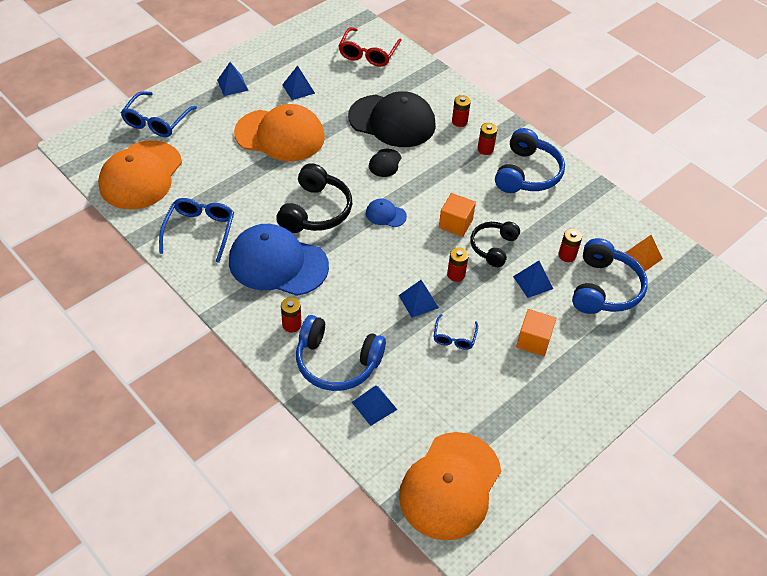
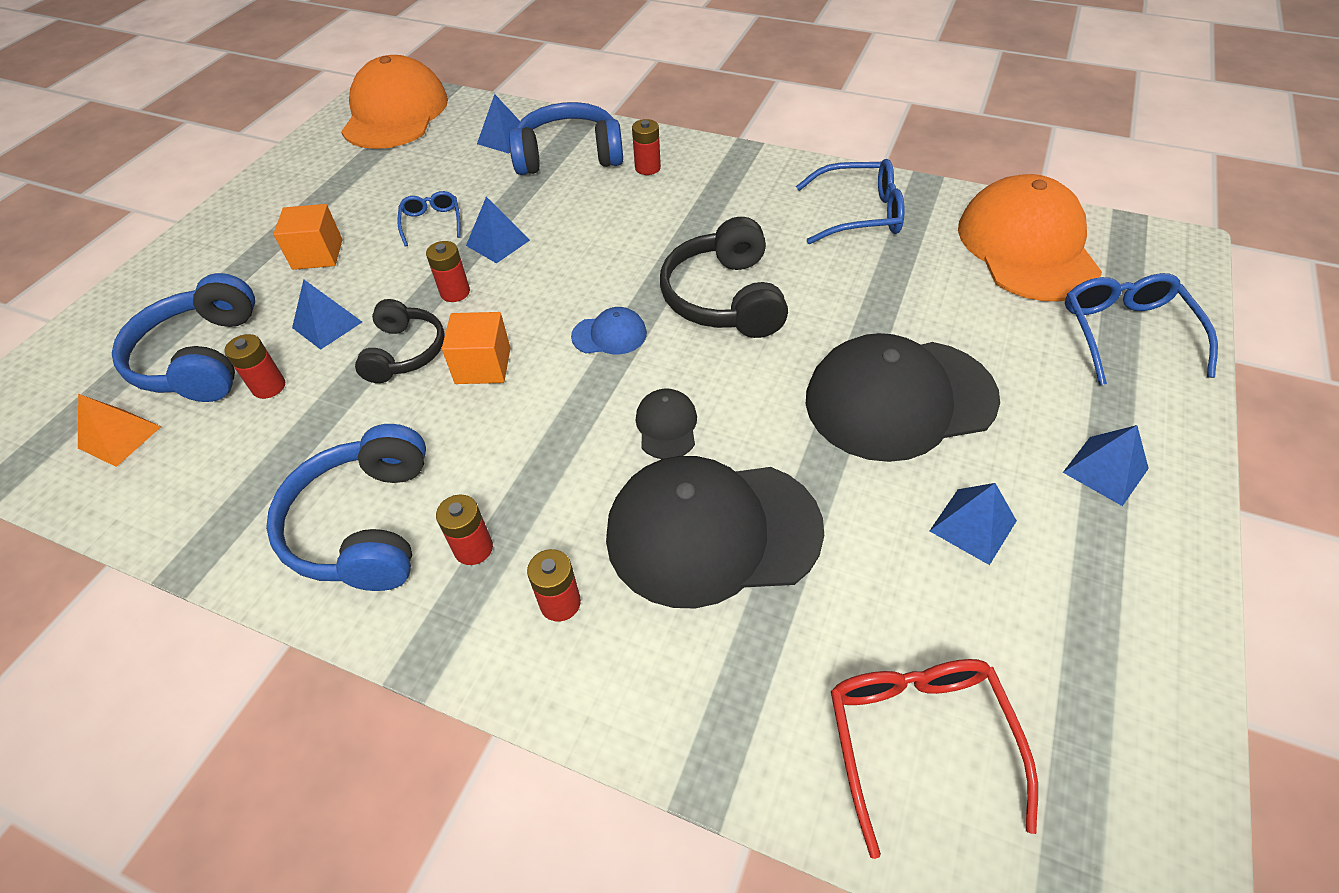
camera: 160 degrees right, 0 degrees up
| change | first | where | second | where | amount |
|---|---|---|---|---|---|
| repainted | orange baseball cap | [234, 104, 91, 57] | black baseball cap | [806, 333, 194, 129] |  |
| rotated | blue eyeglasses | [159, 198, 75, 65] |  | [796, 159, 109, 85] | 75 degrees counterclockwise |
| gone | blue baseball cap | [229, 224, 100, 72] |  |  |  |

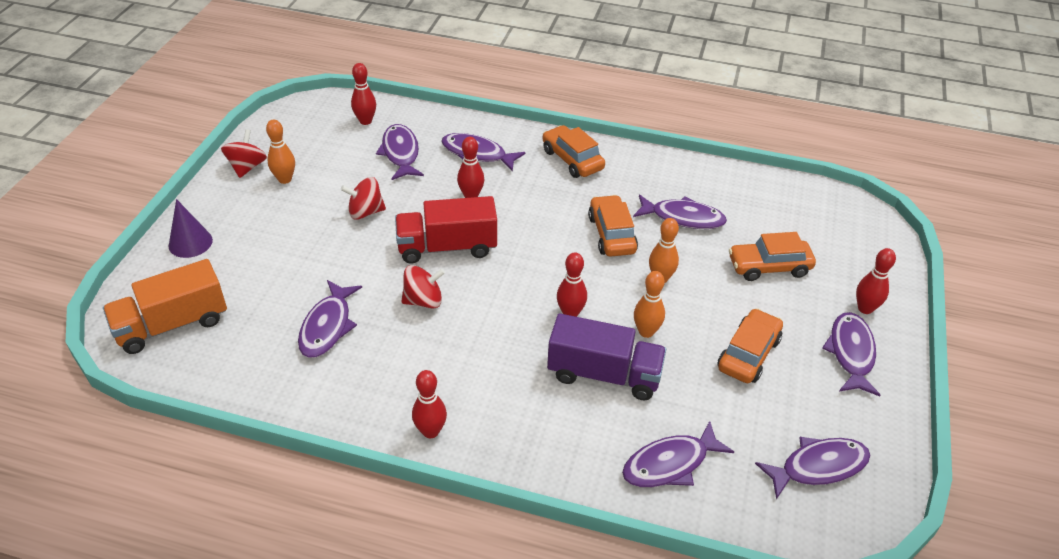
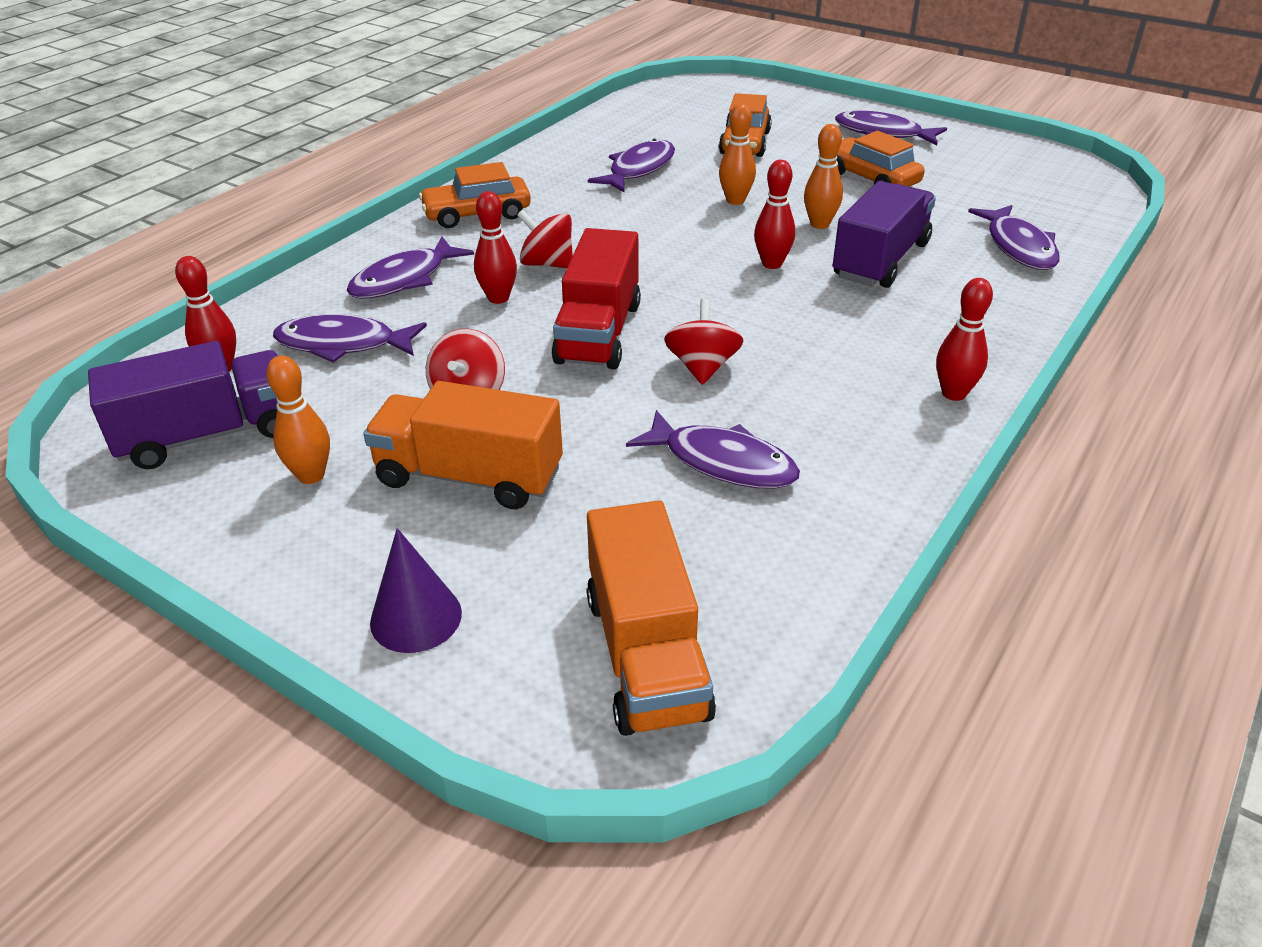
camera: 70 degrees left, 5 degrees down
| change | first | where | second | where | amount |
|---|---|---|---|---|---|
| shifted | scarlet spinning top | [221, 129, 46, 49] |  | [517, 209, 56, 59] |  |
| gone | orange car | [588, 195, 50, 62] |  |  |  |
| gone | scarlet bowling pin | [856, 248, 40, 66] |  |  |  |
| gone | violet fish figure | [755, 437, 116, 63] |  |  |  |
| new |  |  | violet truck | [88, 341, 191, 128] |  |
| new |  |  | orange truck | [363, 381, 200, 128] |  |

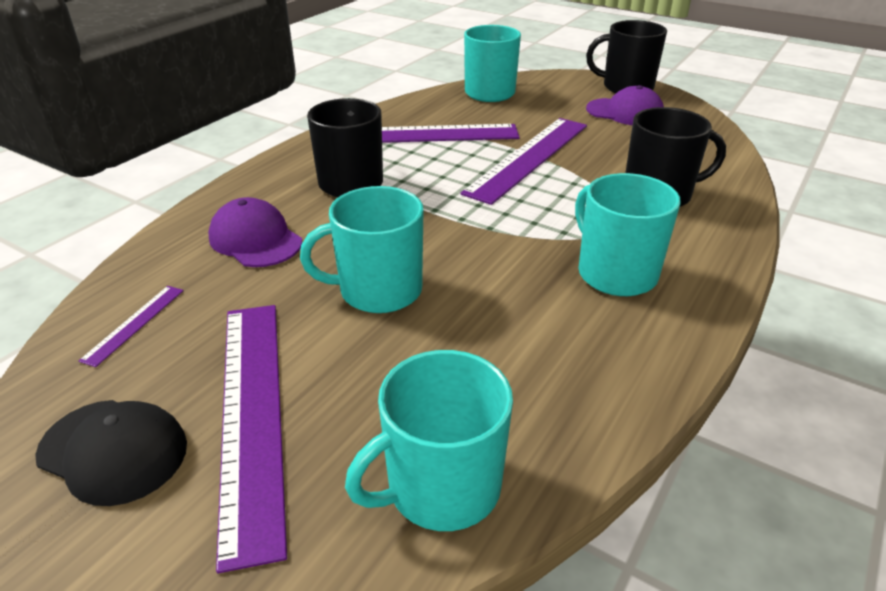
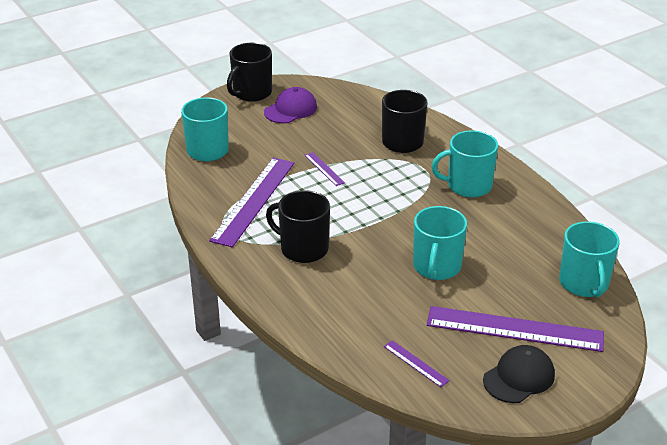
camera: 65 degrees left, 0 degrees up
| change | first | where | second | where | amount |
|---|---|---|---|---|---|
| scaled | violet ruler | [460, 118, 127, 87] |  | [304, 152, 41, 34] | x0.43 |
| gone | violet baseball cap | [208, 197, 94, 70] |  |  |  |

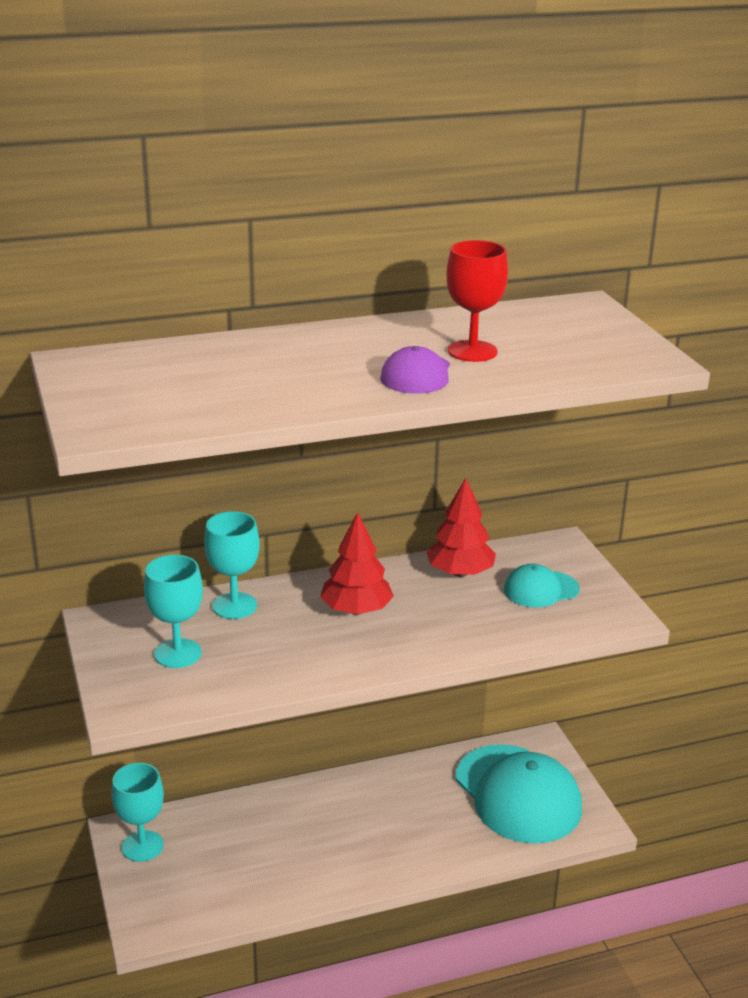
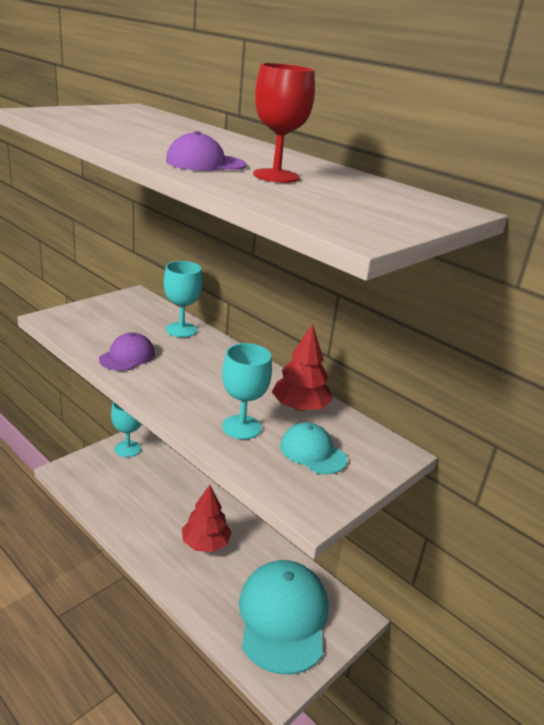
camera: 60 degrees right, 0 degrees up
| change | first | where | second | where | amount |
|---|---|---|---|---|---|
| shifted | scarlet fir tree | [320, 512, 74, 103] |  | [182, 485, 50, 67] |  |
| shifted | turquoise chalice | [144, 555, 59, 113] |  | [222, 343, 50, 96] |  |
| rotated | turquoise baseball cap | [456, 744, 126, 100] |  | [239, 560, 89, 115] | 150 degrees clockwise |
| new |  |  | violet baseball cap | [99, 332, 56, 39] |  |

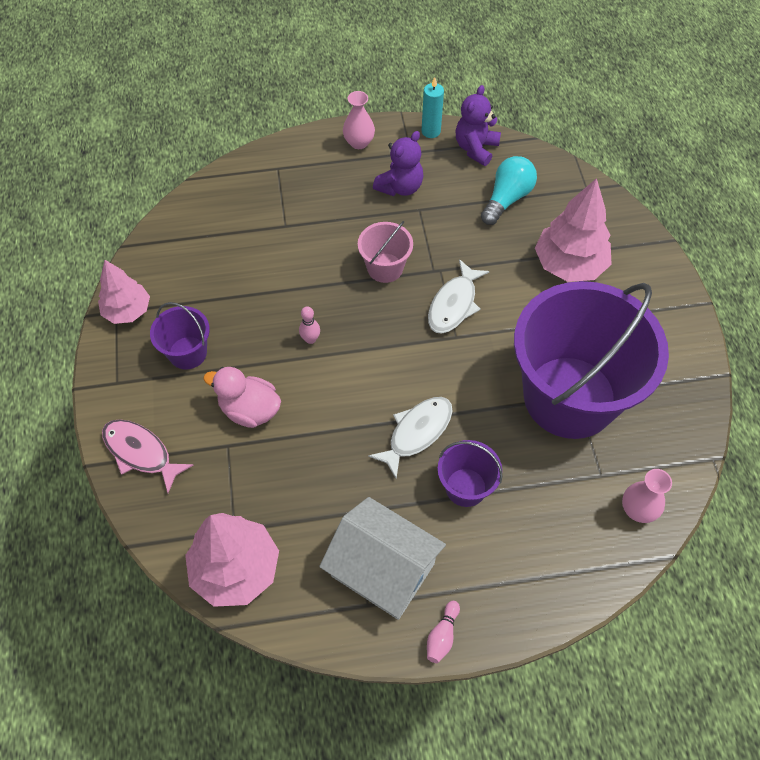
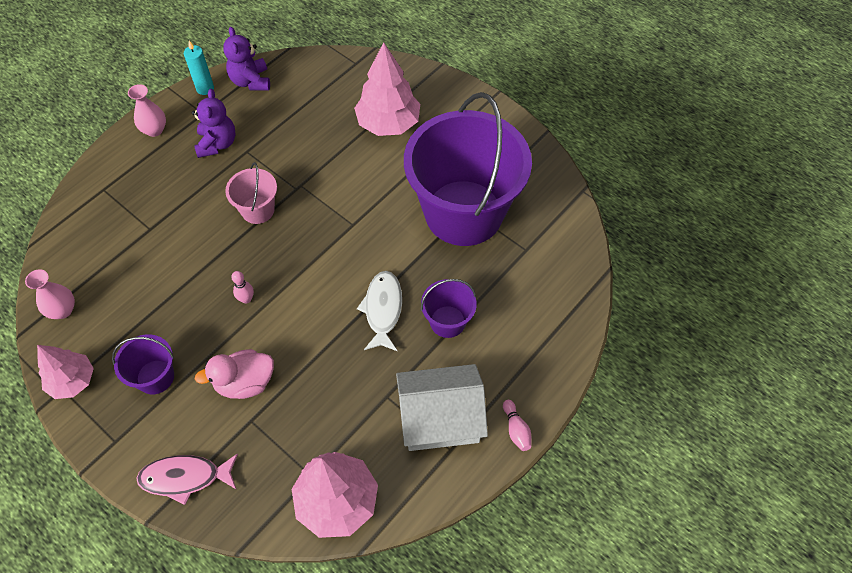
camera: 40 degrees left, 0 degrees up
| change | first | where | second | where | amount |
|---|---|---|---|---|---|
| gone | turquoise bulb | [481, 156, 56, 69] |  |  |  |
| gone | pure white fish figure | [428, 259, 61, 75] |  |  |  |
| shifted | rosy flower vase | [622, 469, 50, 54] |  | [25, 269, 50, 50] |  |

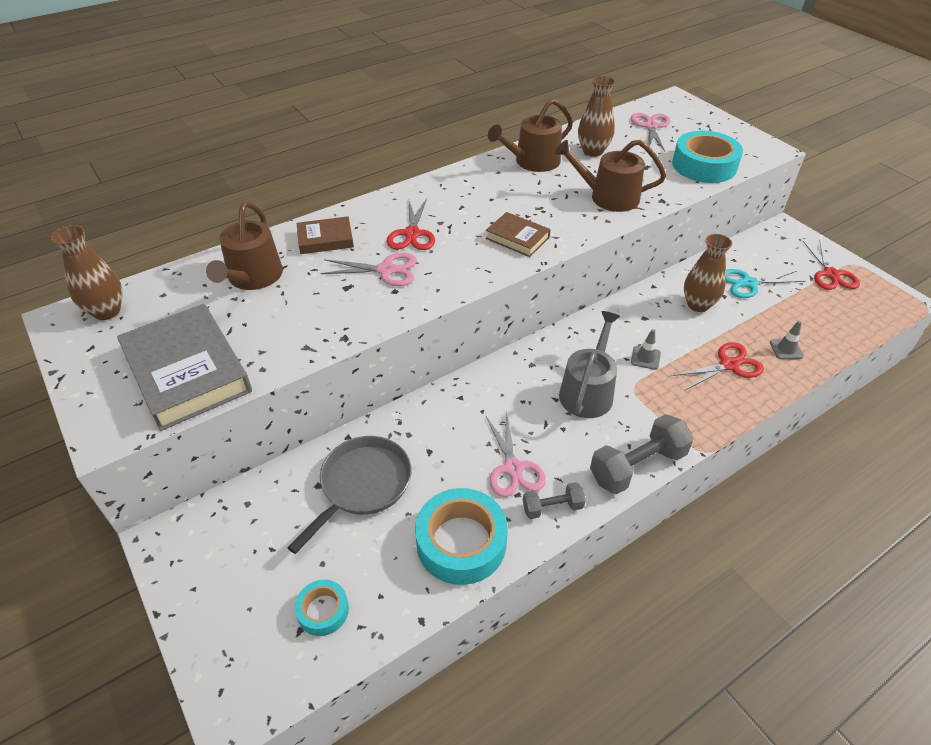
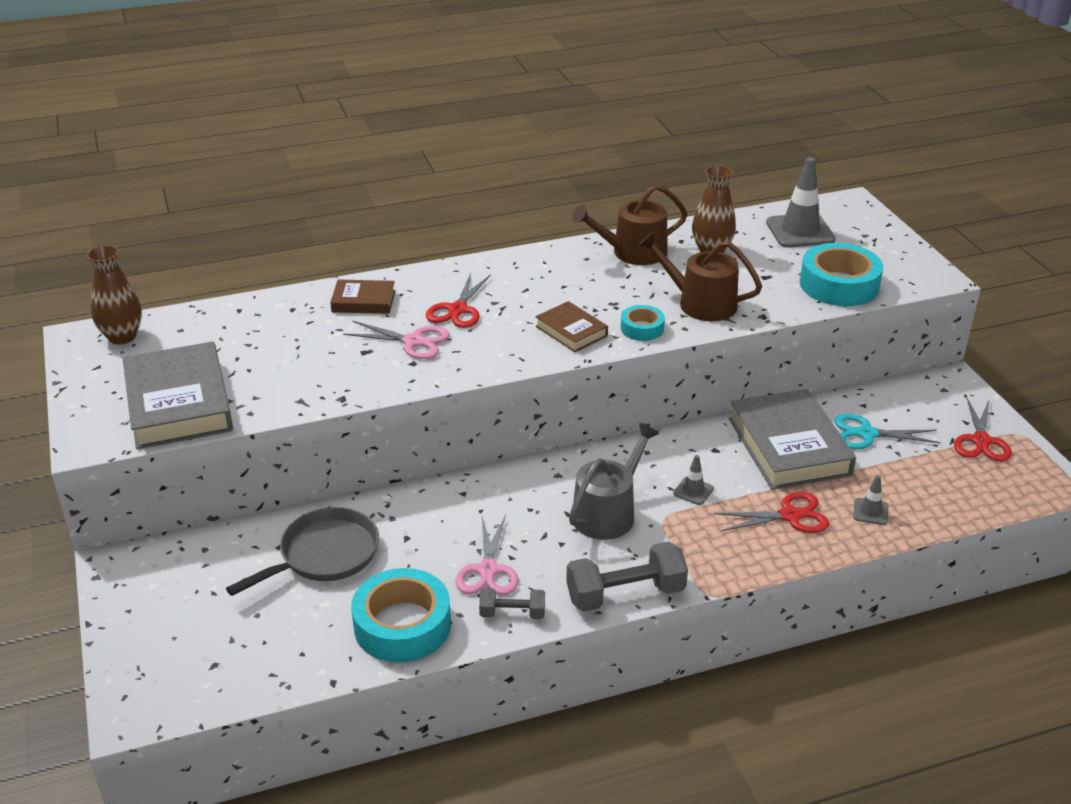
camera: 15 degrees right, 10 degrees down
| change | first | where | second | where | amount |
|---|---|---|---|---|---|
| swapped | rosy shears | [631, 113, 39, 38] | gray road cone | [766, 157, 70, 91] |  |
| gone | brown sprinkling can | [206, 202, 77, 88] |  |  |  |
| swapped | brown flower vase | [684, 234, 48, 78] | gray hardcover | [729, 389, 127, 101] |  |
| shifted | turquoise roll of tape | [295, 580, 54, 56] |  | [621, 305, 44, 36] |  |

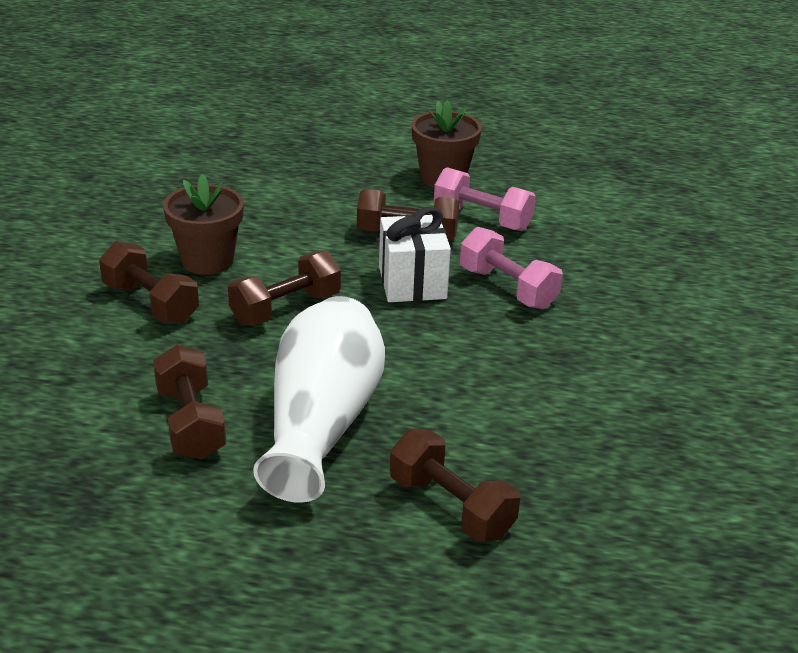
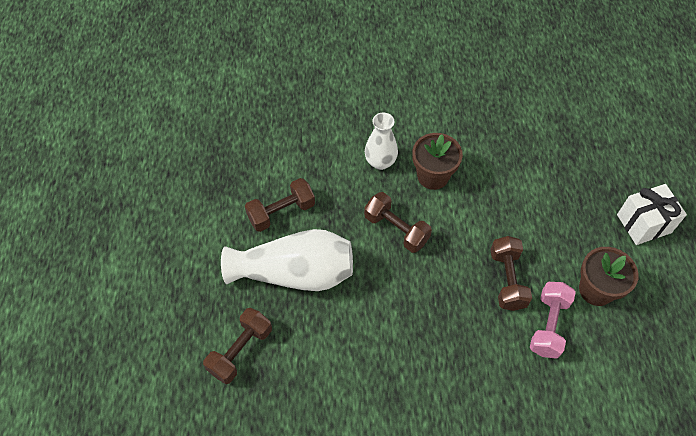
camera: 80 degrees right, 25 degrees up
| change | first | where | second | where | amount |
|---|---|---|---|---|---|
| shifted | pure white wrapped gift | [379, 207, 72, 95] |  | [617, 184, 70, 61] |  |
| gone | rosy free weight | [460, 227, 103, 82] |  |  |  |
| swapped | brown free weight | [99, 241, 100, 83] | pure white flower vase | [365, 113, 33, 57] |  |

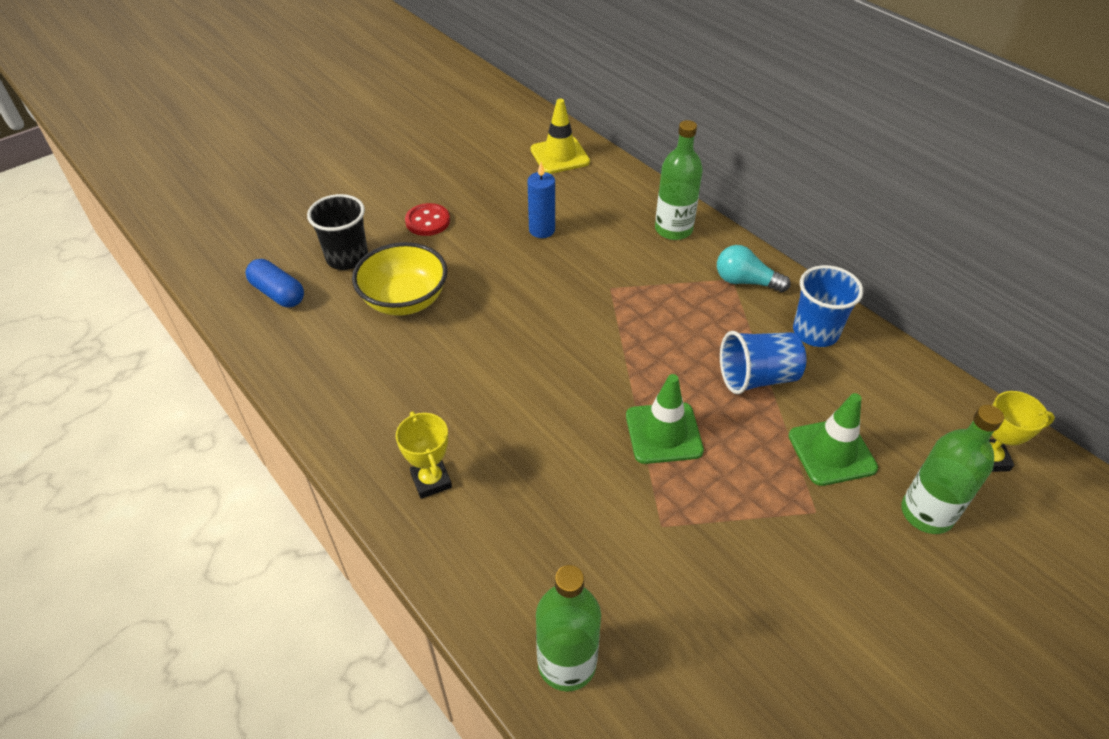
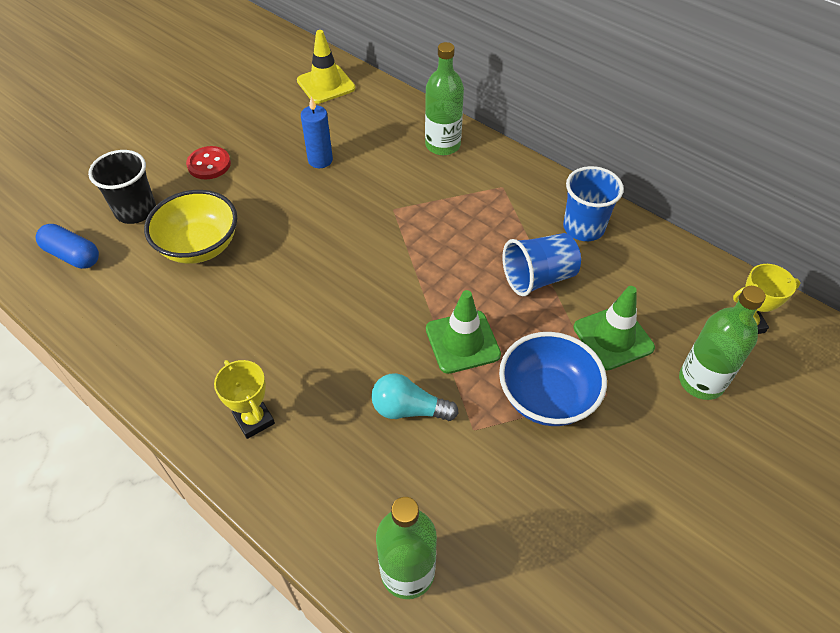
camera: 10 degrees left, 5 degrees up
| change | first | where | second | where | amount |
|---|---|---|---|---|---|
| shifted | turquoise bulb | [717, 245, 74, 47] |  | [371, 373, 88, 48] |  |
| new |  |  | blue bowl | [499, 332, 108, 94] |  |

